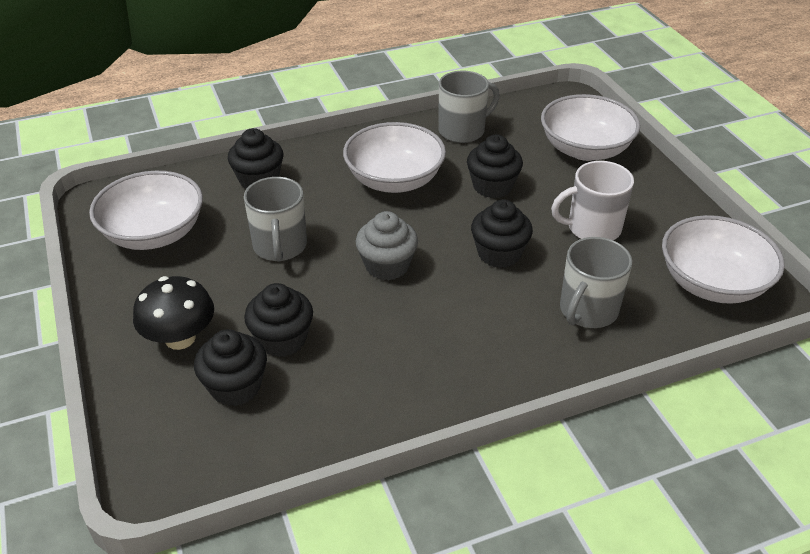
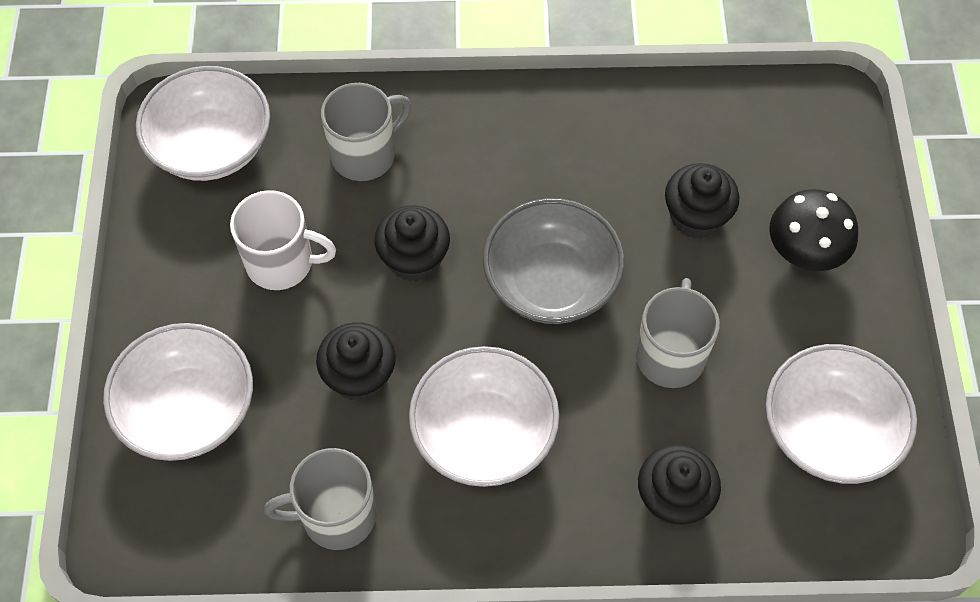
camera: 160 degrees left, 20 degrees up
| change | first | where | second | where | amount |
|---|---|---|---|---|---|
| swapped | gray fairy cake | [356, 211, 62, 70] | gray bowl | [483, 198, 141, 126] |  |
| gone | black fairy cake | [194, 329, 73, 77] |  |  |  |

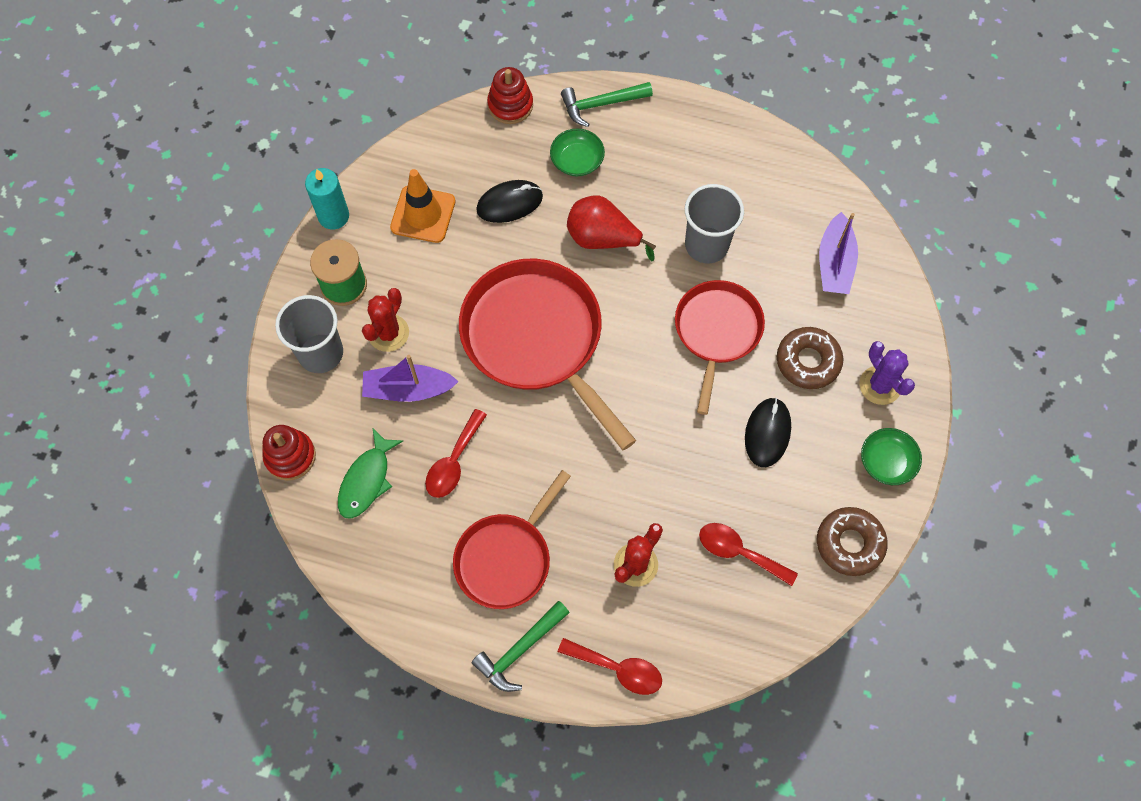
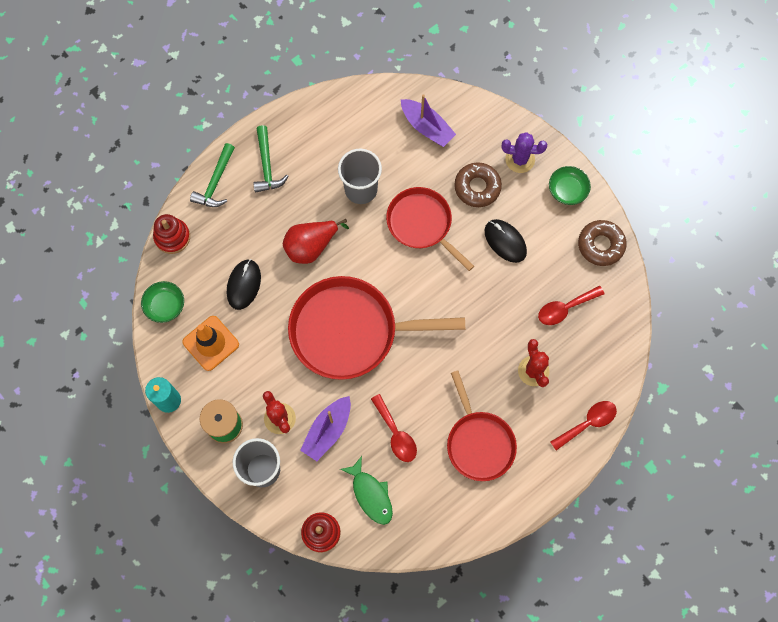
camera: 55 degrees left, 5 degrees up
| change | first | where | second | where | amount |
|---|---|---|---|---|---|
| shifted | green bowl | [550, 128, 55, 48] |  | [141, 281, 43, 42] |  |
| shifted | green carpenter's hammer | [471, 601, 99, 91] |  | [253, 125, 36, 68] |  |

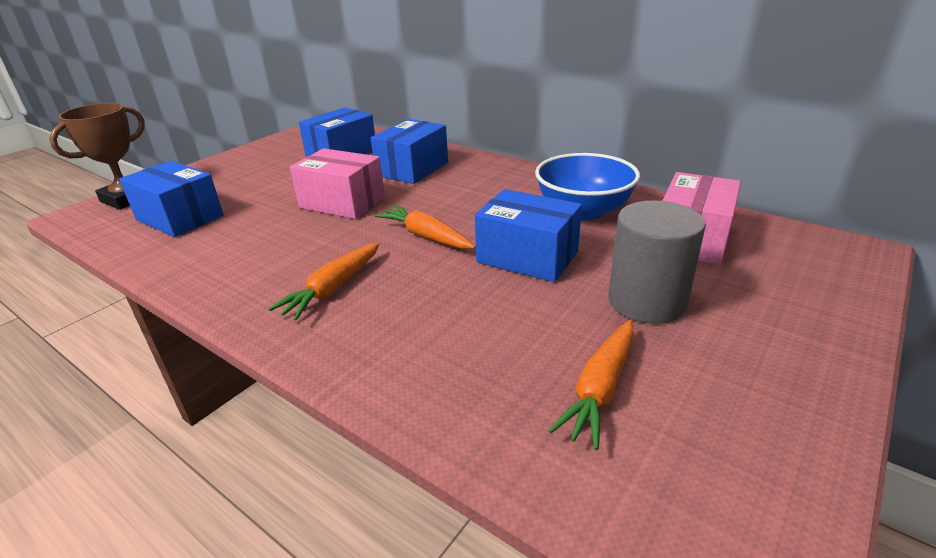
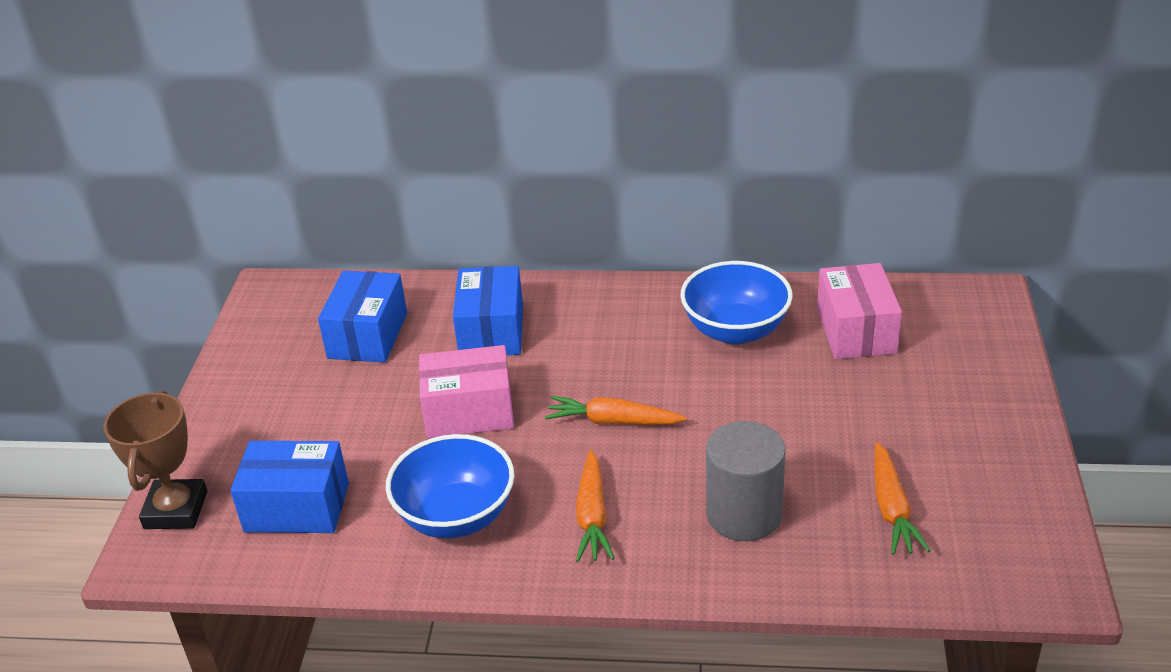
camera: 30 degrees left, 5 degrees up
| change | first | where | second | where | amount |
|---|---|---|---|---|---|
| gone | blue box | [475, 189, 107, 93] |  |  |  |
| shifted | gray solid cylinder | [608, 200, 98, 124] |  | [706, 421, 79, 120] |  |
| new |  |  | blue bowl | [386, 434, 129, 105] |  |

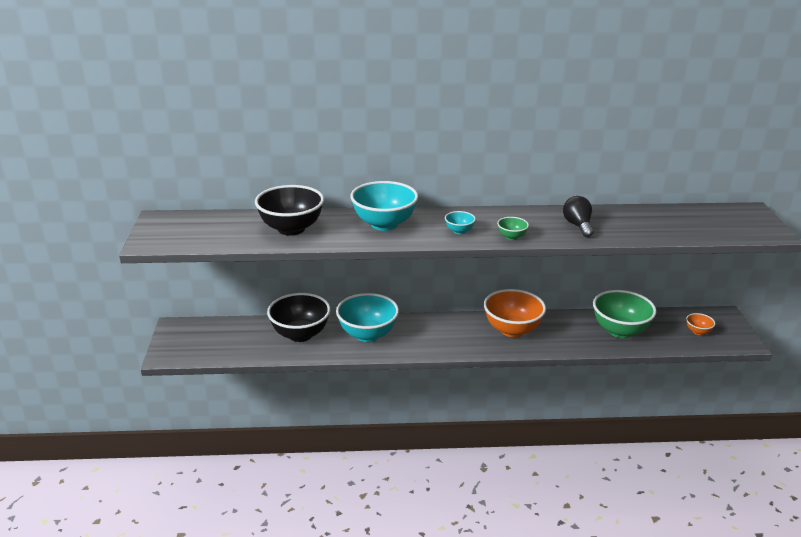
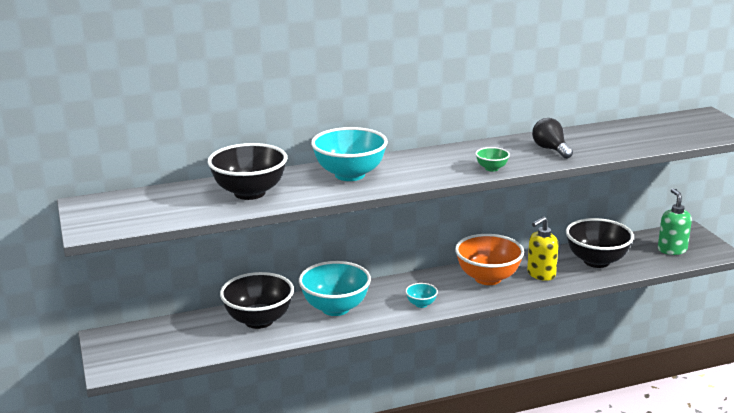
camera: 15 degrees left, 5 degrees down
| change | first | where | second | where | amount |
|---|---|---|---|---|---|
| shifted | turquoise bowl | [445, 211, 31, 23] |  | [405, 283, 33, 25] |  |
| repainted | green bowl | [593, 290, 64, 48] | black bowl | [566, 218, 68, 50] |  |
| swapped | orange bowl | [686, 313, 29, 22] | green soap dispenser | [658, 189, 34, 66] |  |
| new |  |  | bright yellow soap dispenser | [527, 216, 31, 65] |  |

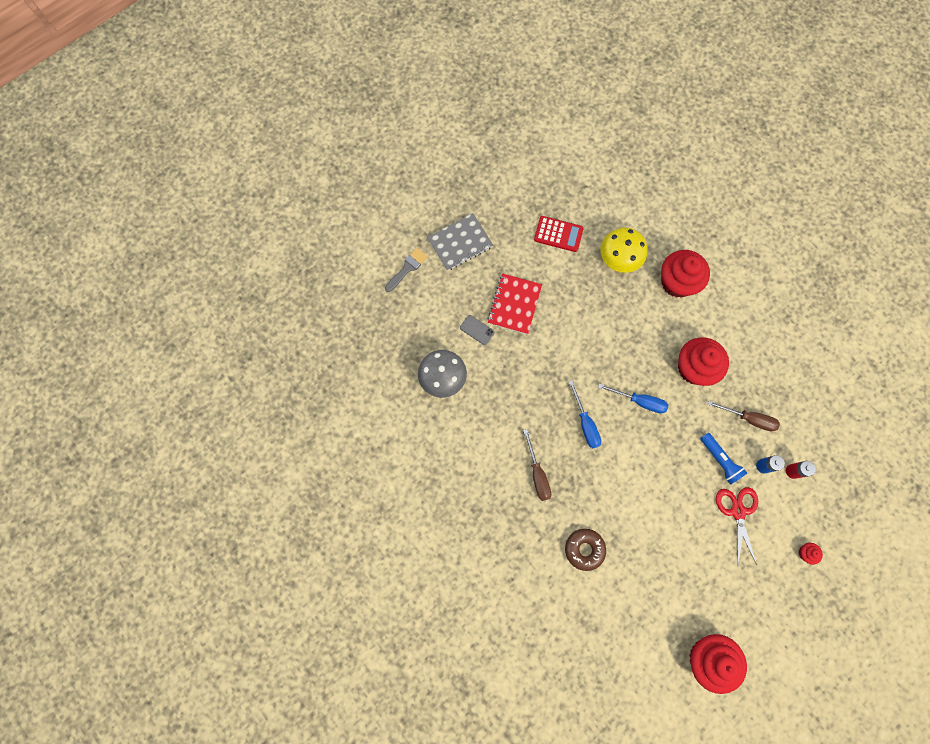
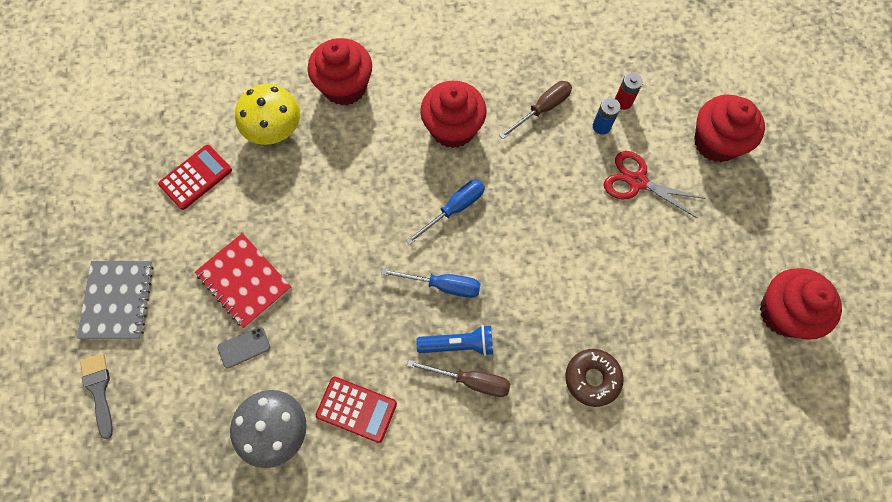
camera: 60 degrees left, 5 degrees down
| change | first | where | second | where | amount |
|---|---|---|---|---|---|
| shifted | blue pocket torch | [700, 433, 47, 52] |  | [416, 325, 77, 31] |  |
| scaled | scarlet fairy cake | [799, 543, 24, 22] |  | [694, 95, 71, 67] | x2.44 |
| new |  |  | scarlet calculator | [316, 376, 81, 67] |  |

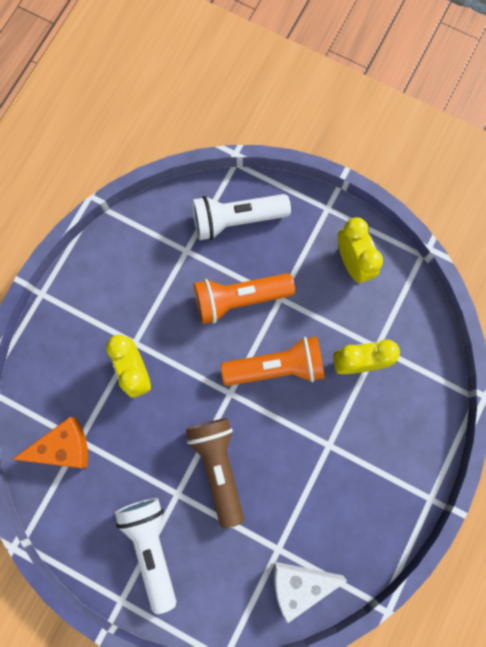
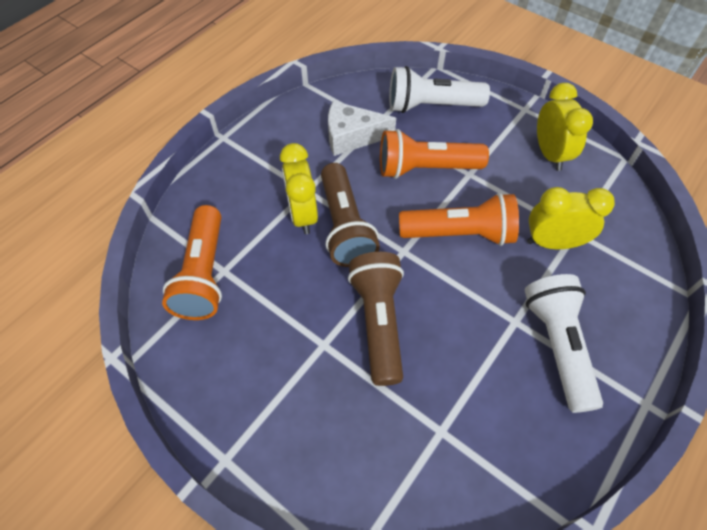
camera: 10 degrees right, 20 degrees down
| change | first | where | second | where | amount |
|---|---|---|---|---|---|
| swapped | orange cheese | [12, 417, 76, 51] | orange pocket torch | [162, 205, 60, 115] |  |
| shifted | pure white pocket torch | [115, 498, 61, 116] |  | [525, 274, 78, 139] |  |
| shifted | pure white cheese | [274, 562, 73, 62] |  | [328, 101, 68, 55] |  |
| new |  |  | brown pocket torch | [321, 163, 59, 104] |  |

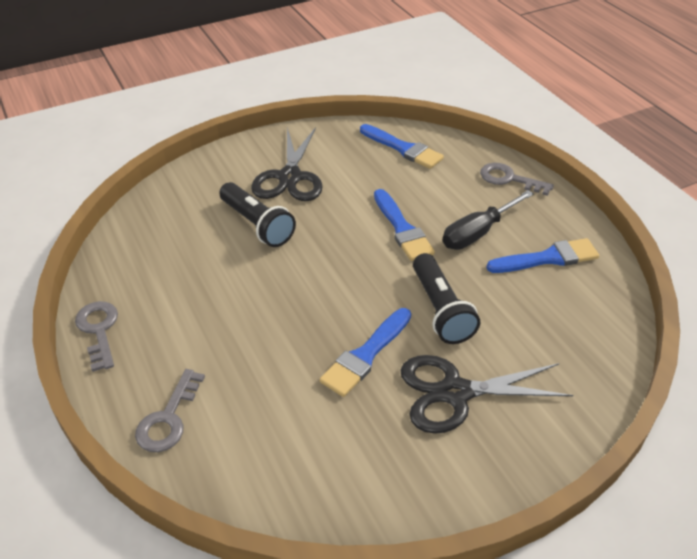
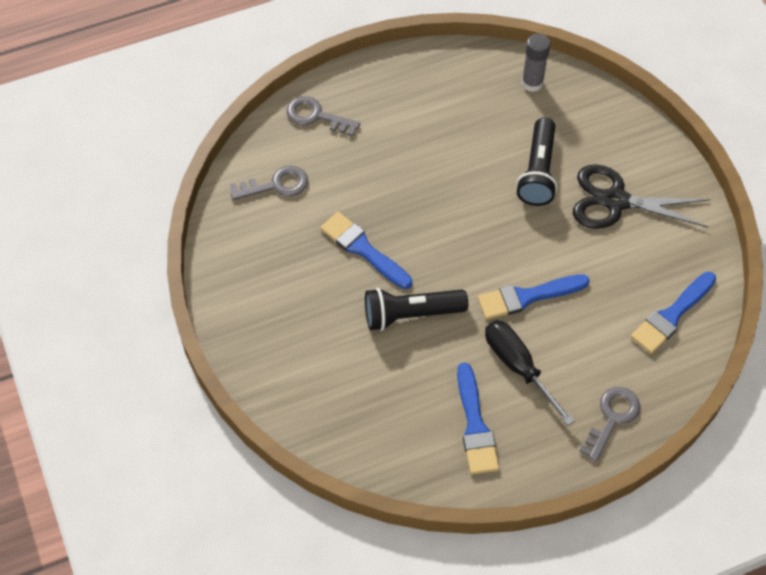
camera: 95 degrees right, 15 degrees up
| change | first | where | second | where | amount |
|---|---|---|---|---|---|
| rotated | black pocket torch | [219, 182, 77, 65] |  | [516, 117, 41, 89] | 45 degrees counterclockwise |
| shifted | gray key | [75, 301, 43, 71] |  | [230, 166, 78, 34] |  |
| gone | black shears | [400, 355, 173, 79] |  |  |  |
| new |  |  | gray stick of glue | [521, 34, 29, 58] |  |

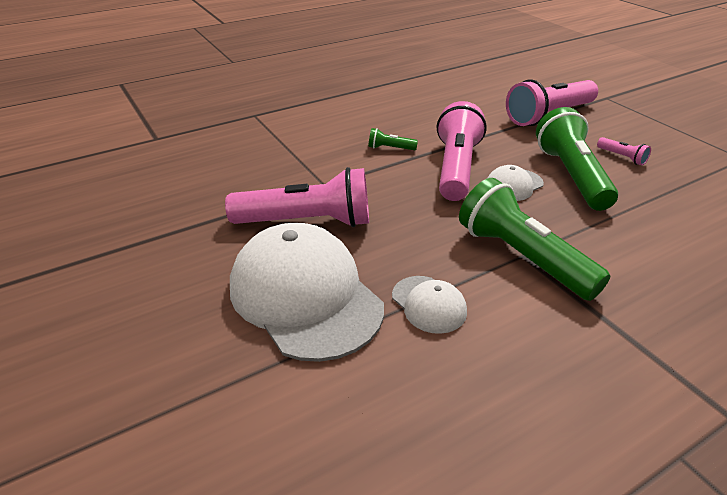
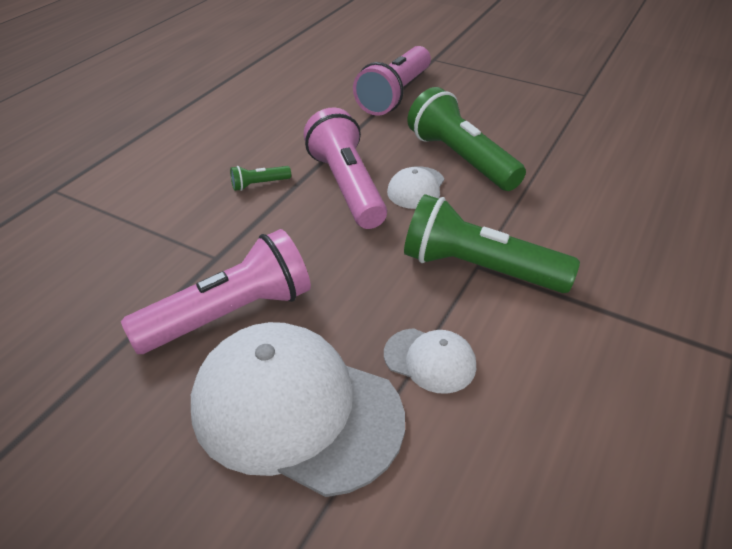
camera: 30 degrees left, 5 degrees up
| change | first | where | second | where | amount |
|---|---|---|---|---|---|
| gone | rosy pocket torch | [597, 137, 54, 28] |  |  |  |

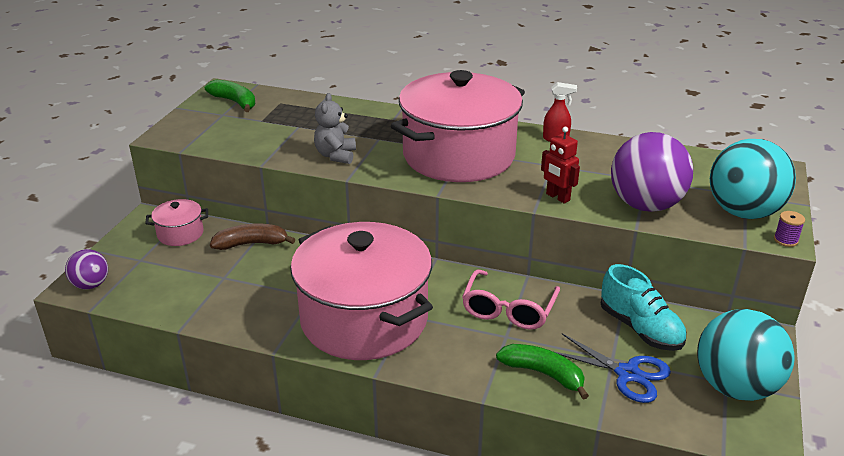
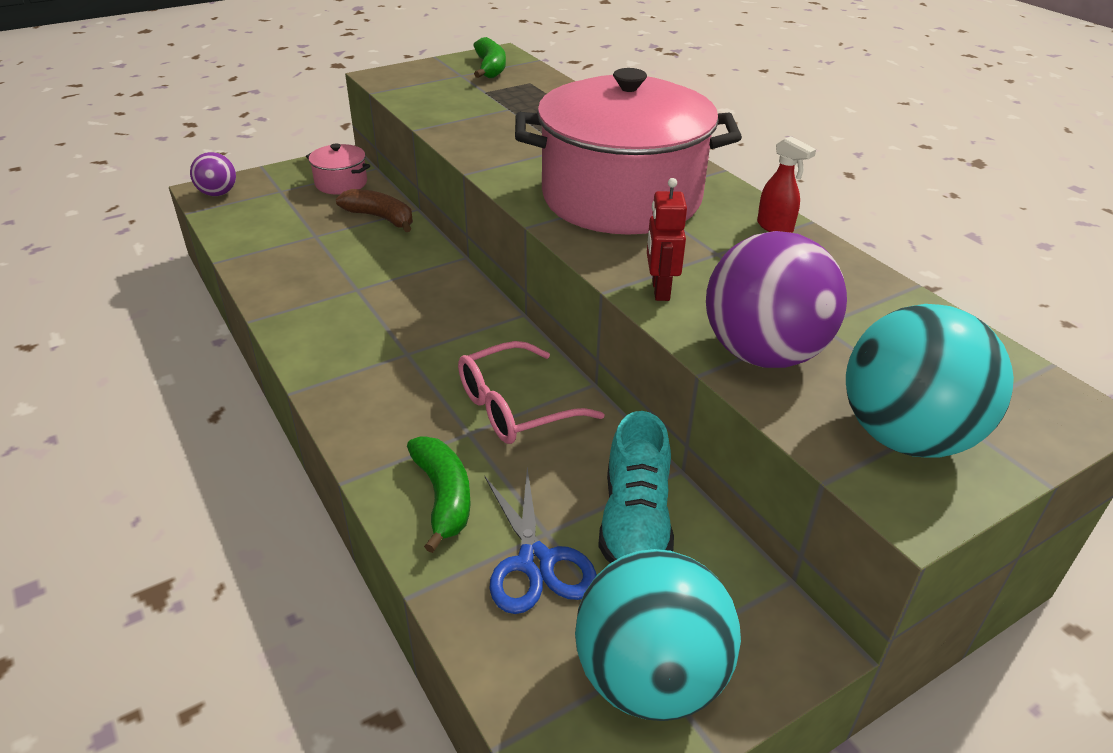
camera: 40 degrees right, 5 degrees up
| change | first | where | second | where | amount |
|---|---|---|---|---|---|
| gone | gray stuffed bear | [314, 93, 42, 71] |  |  |  |
| gone | violet bobbin | [774, 211, 31, 36] |  |  |  |
| gone | rosy pot | [290, 222, 143, 138] |  |  |  |

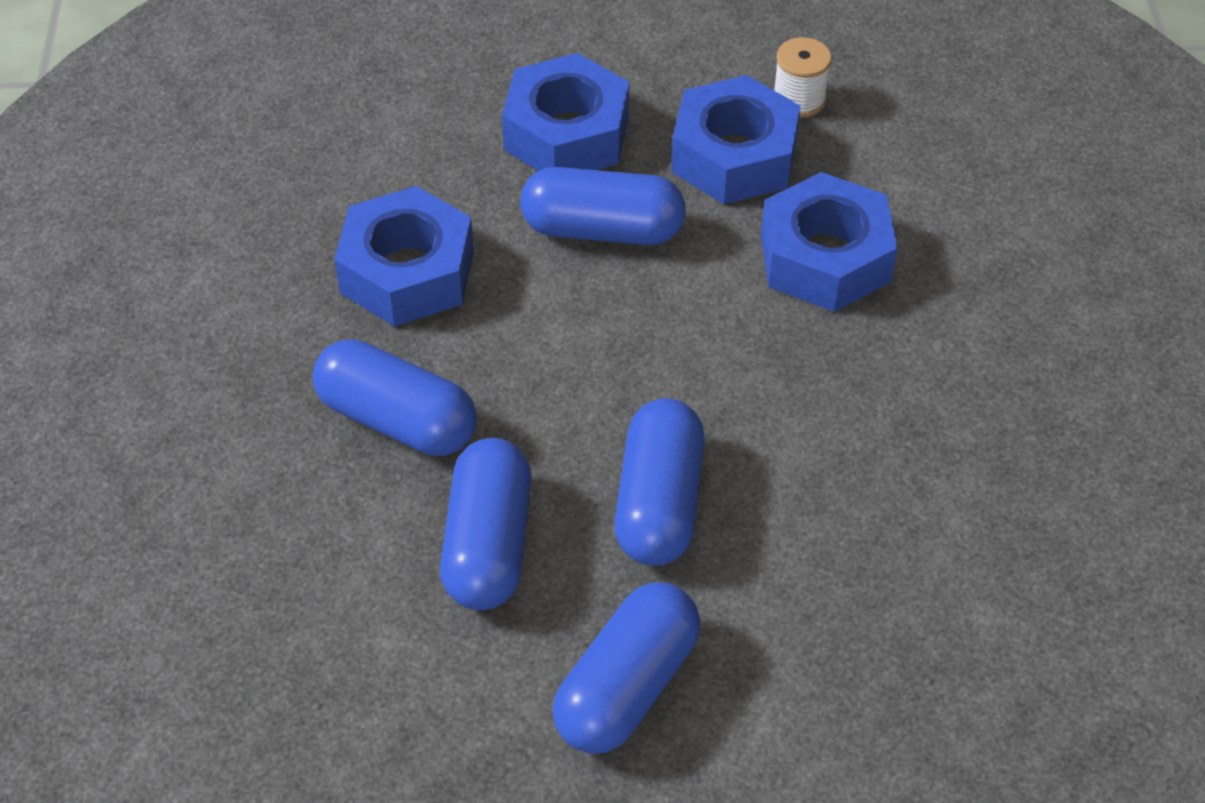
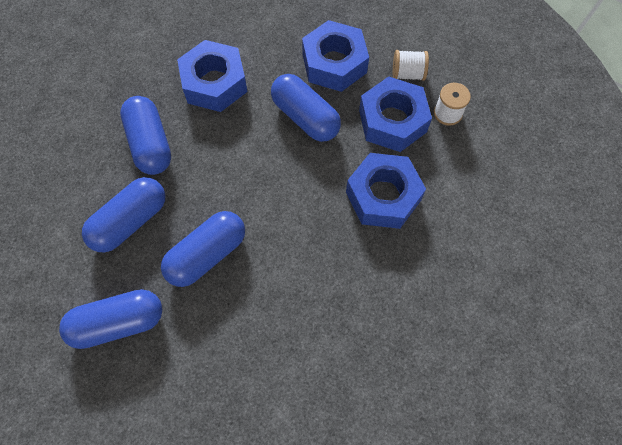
camera: 40 degrees right, 15 degrees up
| change | first | where | second | where | amount |
|---|---|---|---|---|---|
| new |  |  | pure white bobbin | [393, 50, 36, 31] |  |

